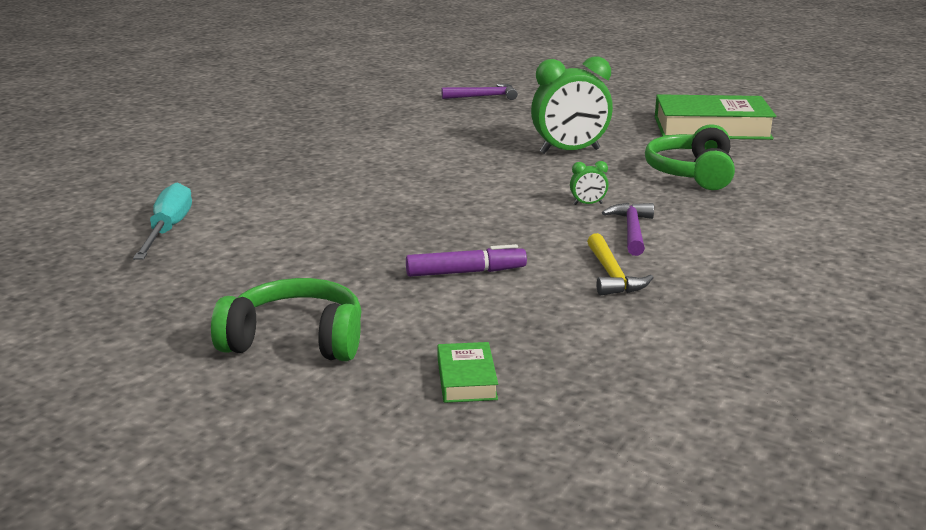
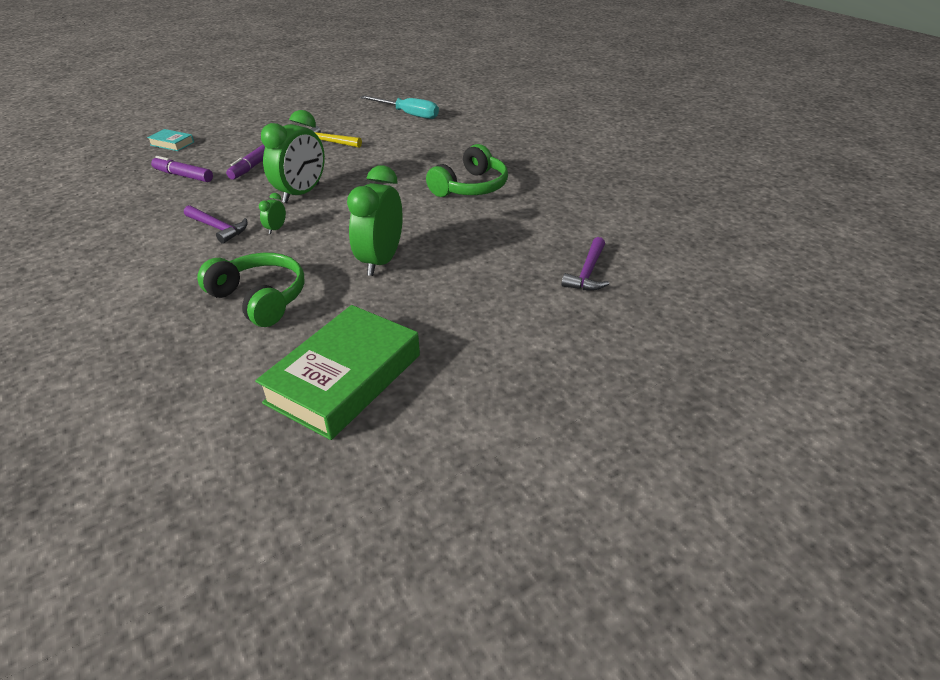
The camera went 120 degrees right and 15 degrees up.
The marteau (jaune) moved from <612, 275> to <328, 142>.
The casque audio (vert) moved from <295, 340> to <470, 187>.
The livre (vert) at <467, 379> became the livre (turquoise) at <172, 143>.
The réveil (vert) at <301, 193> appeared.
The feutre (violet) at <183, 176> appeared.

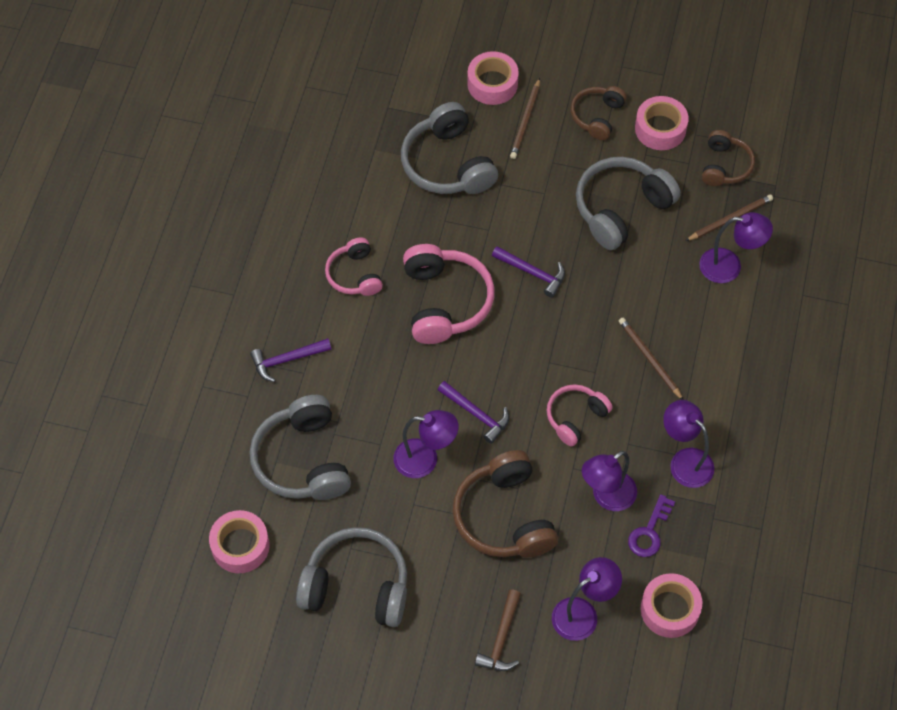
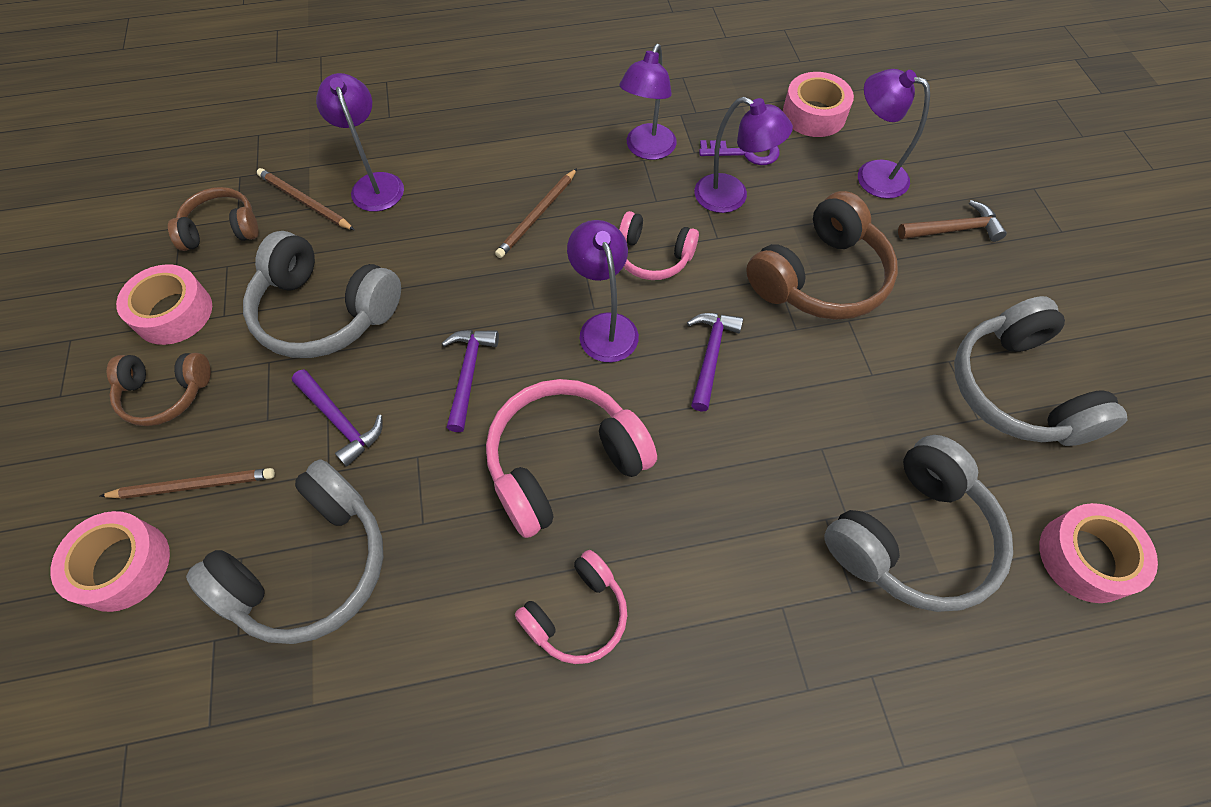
The camera went 115 degrees left and 0 degrees up.
The marteau (violet) moved from <287, 360> to <340, 421>.
The lampe (violet) moved from <425, 459> to <604, 327>.

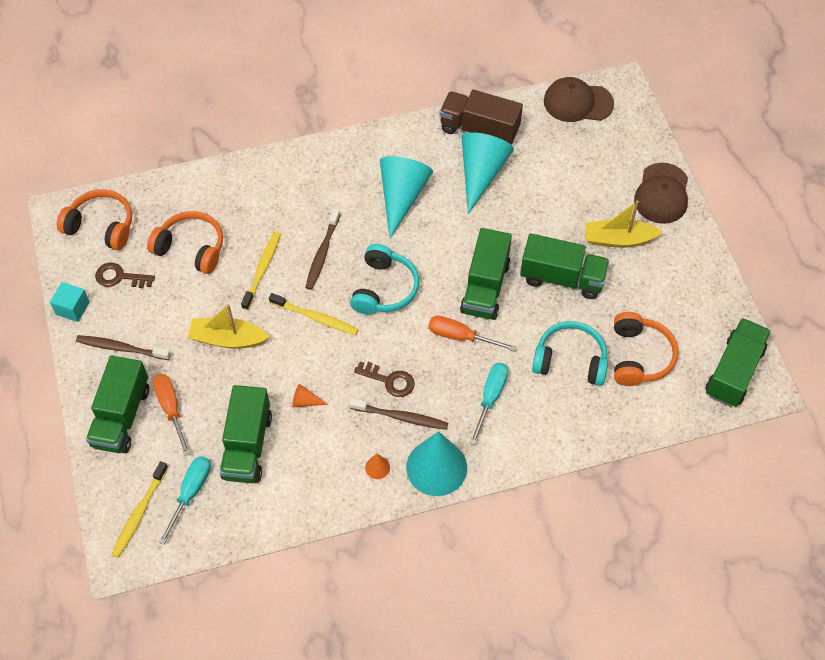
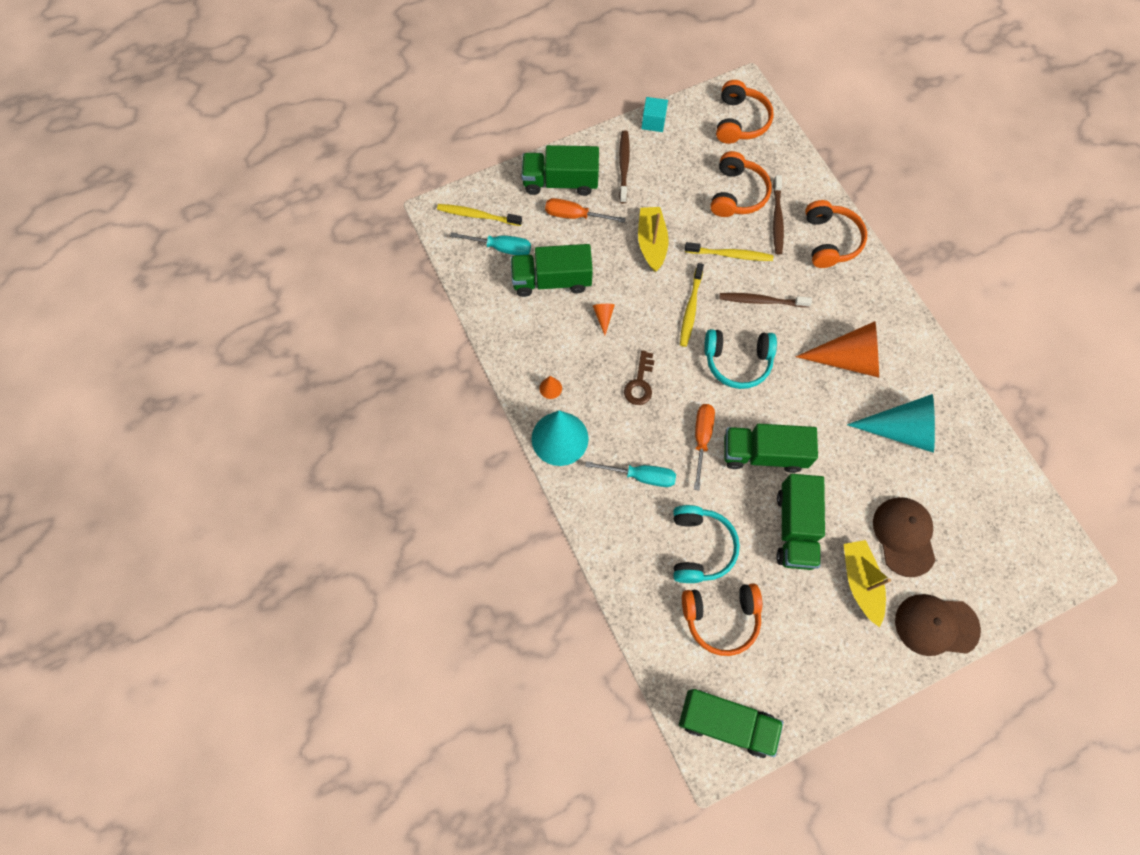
The camera went 80 degrees right and 10 degrees up.
The casquette (marron) moved from <578, 102> to <904, 536>.
The camion (marron) at <479, 129> disappeared.
The cône (turquoise) at <402, 196> became the cône (orange) at <848, 359>.
The clé (marron) at <120, 277> disappeared.
The tournevis (orange) at <171, 409> turned 135 degrees counterclockwise.
The brosse à dents (marron) moved from <401, 417> to <777, 219>.
The casque audio (orange) at <830, 241> appeared.

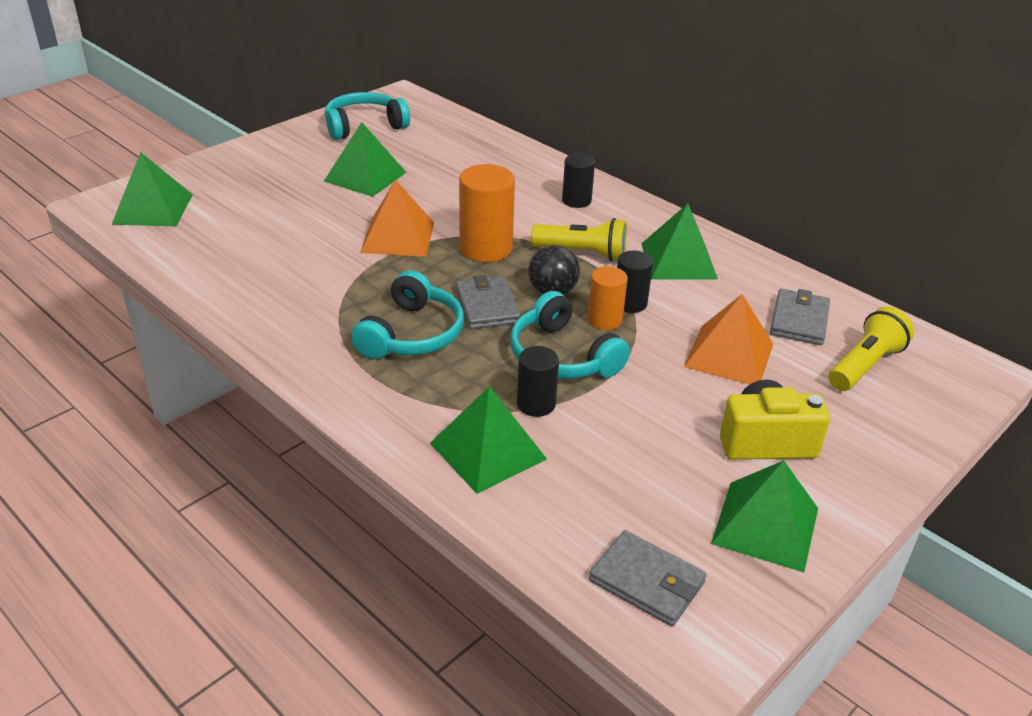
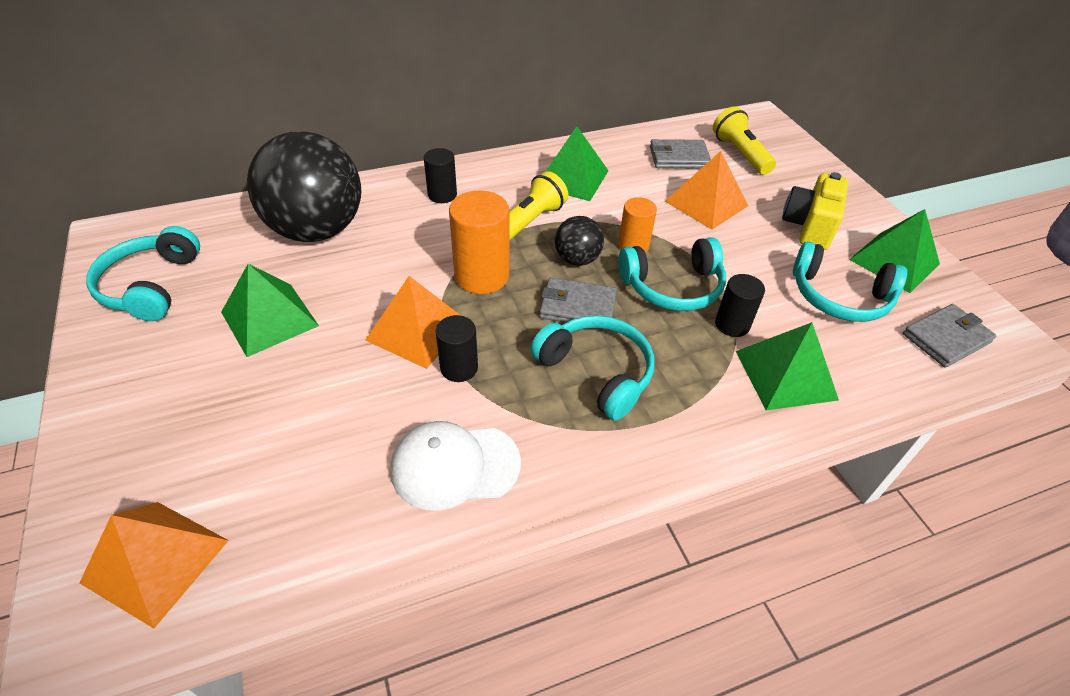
The camera went 65 degrees left and 10 degrees up.
The pyramide (vert) at <153, 209> became the pyramide (orange) at <155, 561>.
The cylindre (noir) moved from <630, 303> to <459, 368>.
The portefeuille (gris) at <799, 320> turned 45 degrees counterclockwise.
The balle (noir) at <317, 230> appeared.
The casque audio (turquoise) at <839, 297> appeared.
The casquette (blanc) at <454, 466> appeared.

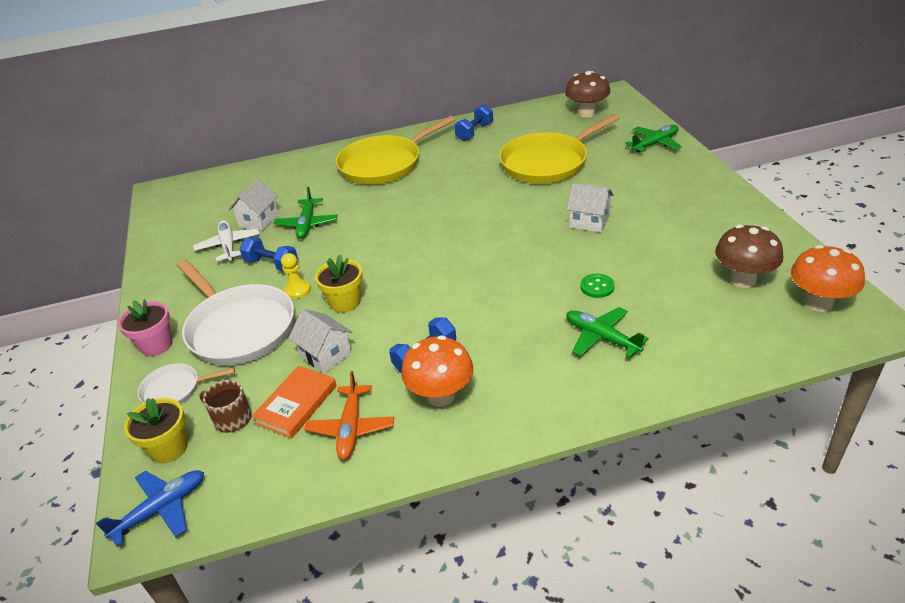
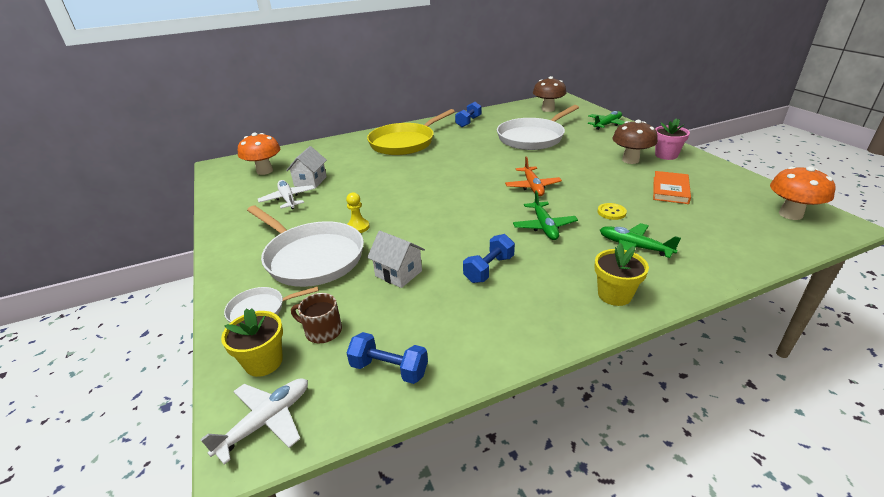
The camera went 10 degrees left and 5 degrees down.
The poêle (jaune) at <547, 163> became the poêle (blanc) at <532, 138>.
The maison (blanc) at <589, 221> disappeared.
The avion (vert) moved from <307, 224> to <544, 226>.
The champignon (marron) moved from <743, 280> to <630, 160>.
The haltère (bleu) moved from <272, 264> to <389, 369>.
The pot de fleurs (jaune) moved from <345, 302> to <614, 295>.
The bouton (vert) at <597, 287> became the bouton (jaune) at <611, 212>.
The pot de fleurs (rose) moved from <156, 345> to <666, 155>.
The champignon (orange) moved from <441, 396> to <264, 171>.
The livre (orange) moved from <296, 404> to <670, 190>.
The avion (orange) moved from <351, 428> to <532, 186>.
The avion (bleu) at <161, 509> became the avion (blanc) at <266, 421>.

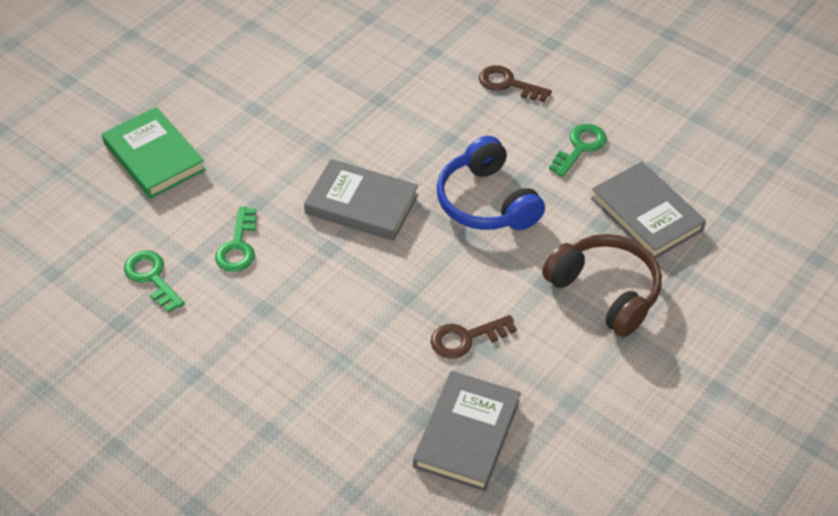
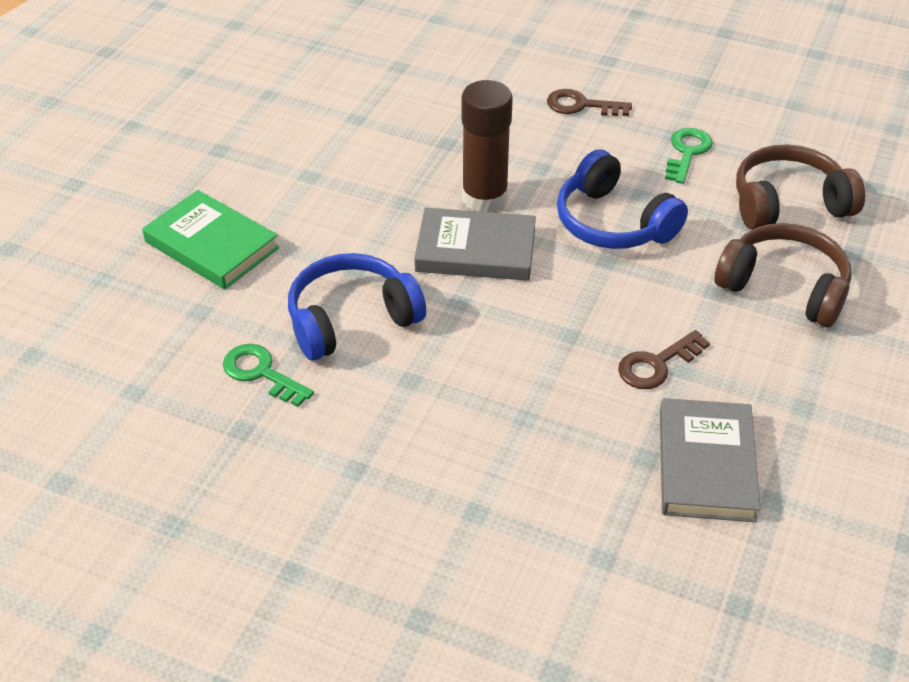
The camera went 15 degrees left and 5 degrees down.
The livre (gris) at <646, 214> was replaced by the casque audio (marron) at <788, 204>.
The clé (vert) at <238, 246> was replaced by the casque audio (bleu) at <351, 319>.
The bâton de colle (marron) at <484, 198> appeared.

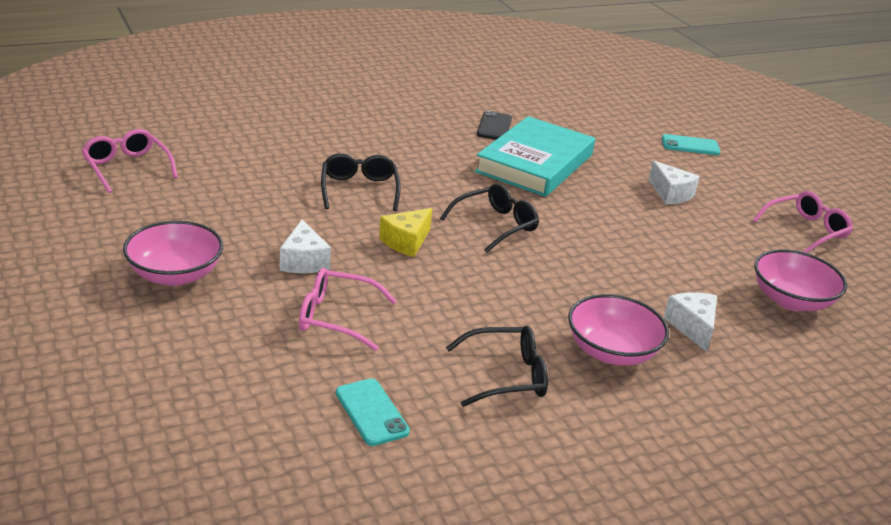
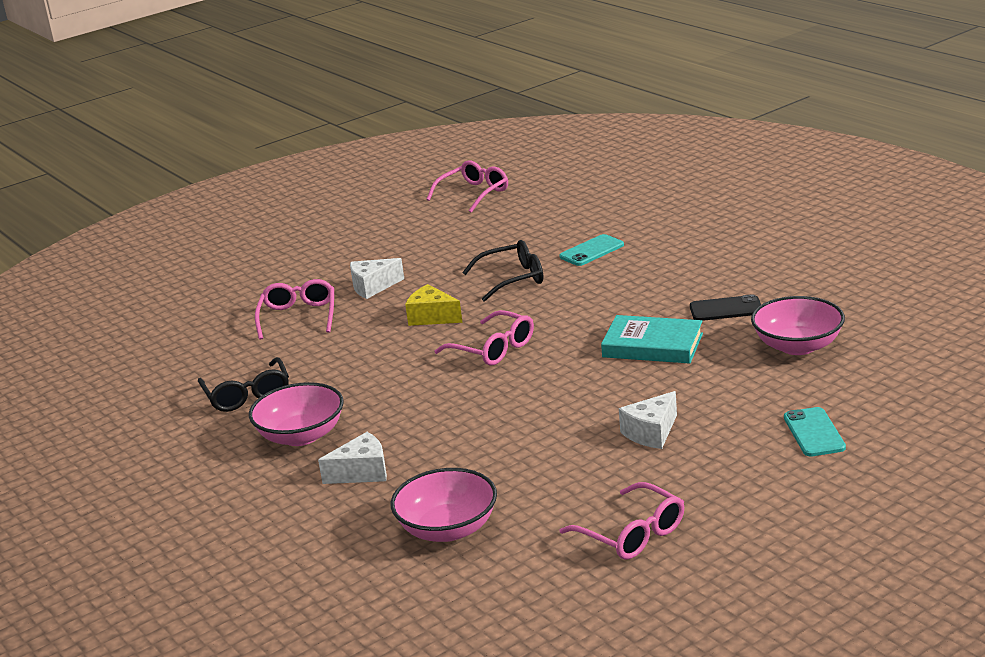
The camera went 85 degrees right and 5 degrees down.
The livre (turquoise) at <535, 163> changed to 0.66 times the size.
The lunettes (noir) at <495, 225> became the lunettes (rose) at <493, 349>.
The bol (rose) moved from <175, 274> to <797, 346>.
The téléphone (turquoise) moved from <371, 412> to <591, 251>.

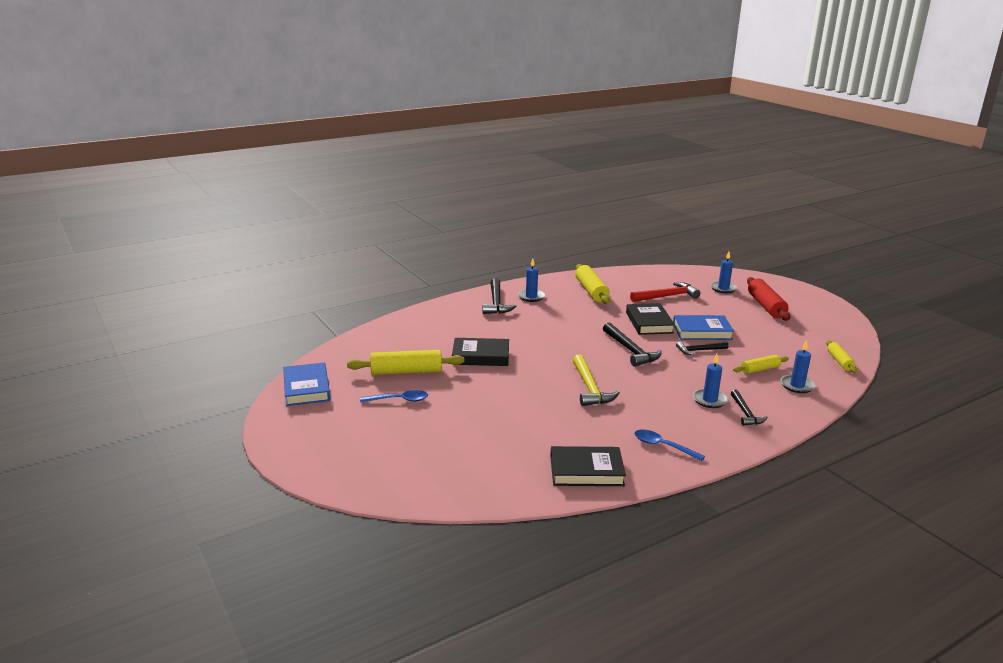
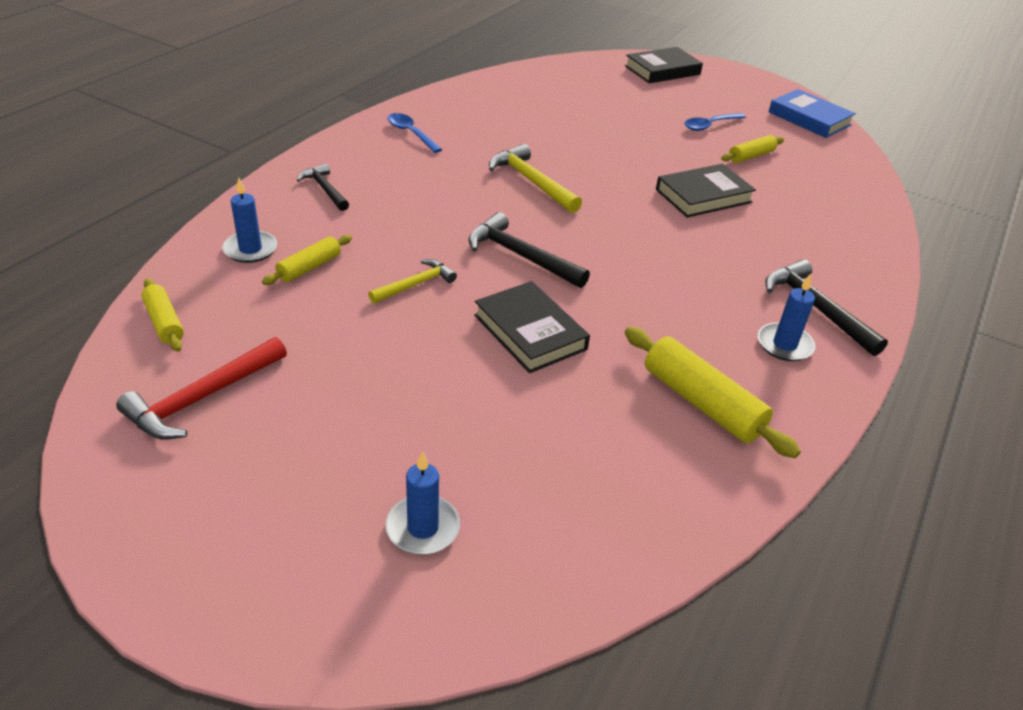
The camera went 150 degrees right and 15 degrees up.
The rouleau à pâtisserie (rouge) at <766, 306> disappeared.
The marteau (rouge) moved from <667, 296> to <202, 398>.
The livre (bleu) at <702, 331> disappeared.
The marteau (noir) at <699, 350> became the marteau (jaune) at <416, 284>.
The rouleau à pâtisserie (jaune) at <406, 372> changed to 0.59 times the size.
The bougie (bleu) at <709, 400> disappeared.
The cuillère (bleu) at <663, 446> turned 135 degrees counterclockwise.
The livre (noir) moved from <586, 471> to <662, 70>.

